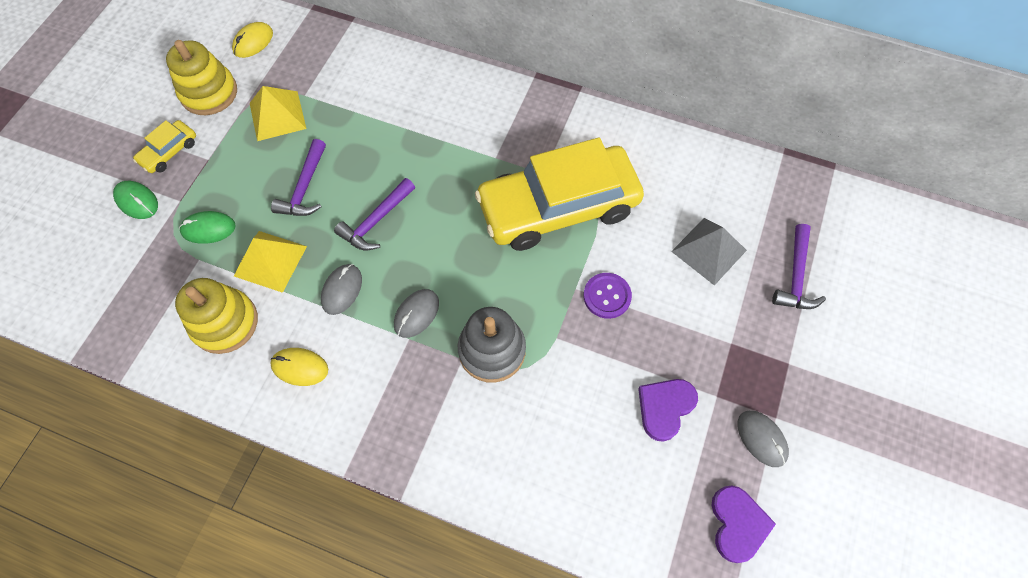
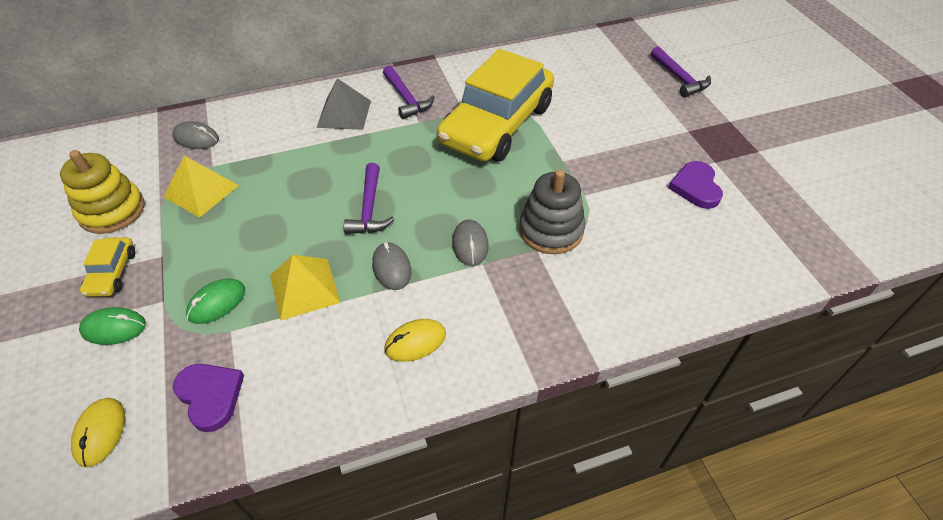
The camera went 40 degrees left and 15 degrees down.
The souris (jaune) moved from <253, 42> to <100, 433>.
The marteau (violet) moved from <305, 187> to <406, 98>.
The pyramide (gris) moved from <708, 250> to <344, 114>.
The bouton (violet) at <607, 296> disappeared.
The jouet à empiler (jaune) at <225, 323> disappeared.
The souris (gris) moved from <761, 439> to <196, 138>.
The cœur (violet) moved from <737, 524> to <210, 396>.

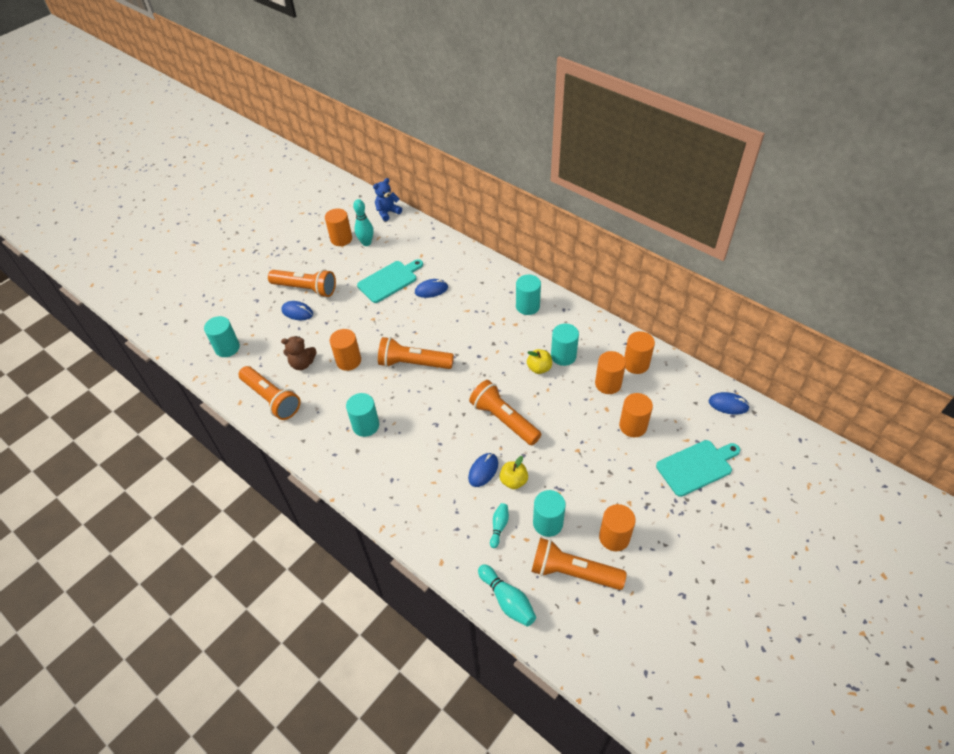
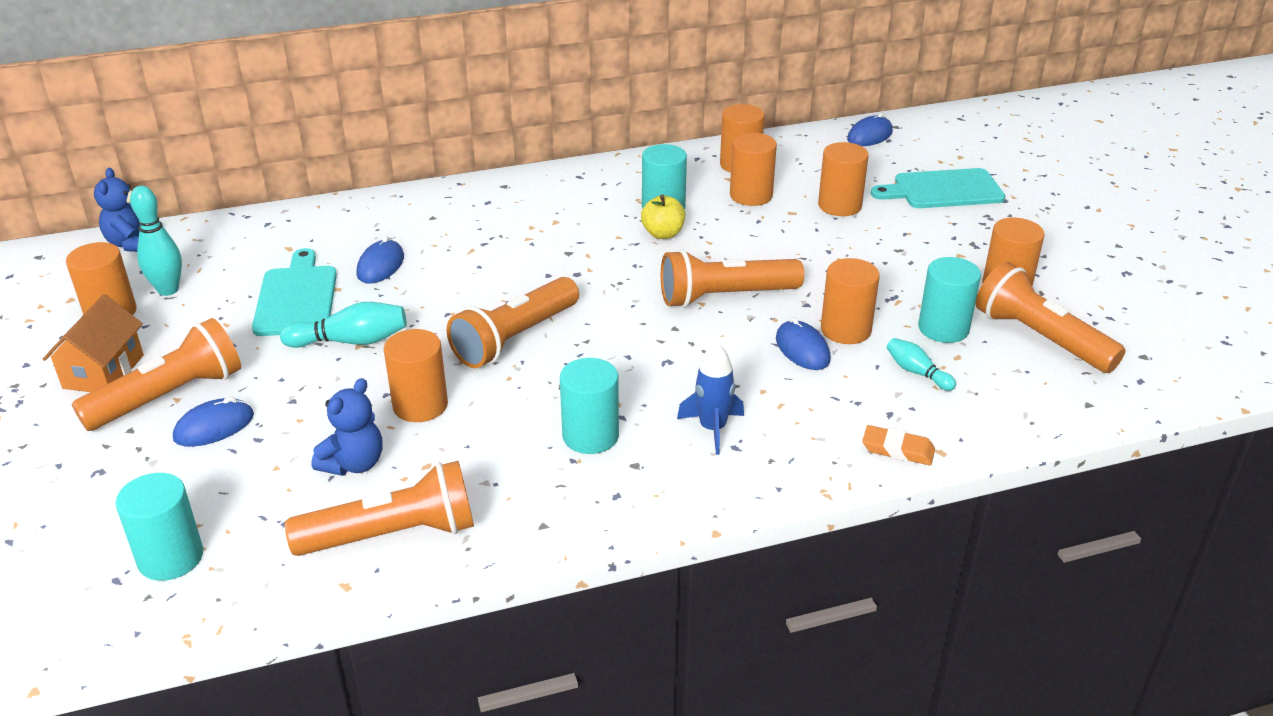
The camera went 60 degrees left and 15 degrees down.
The cylindre (turquoise) at <527, 306> disappeared.
The ours en peluche (marron) at <302, 363> became the ours en peluche (bleu) at <354, 464>.
The planche à découper (turquoise) at <696, 466> turned 105 degrees counterclockwise.
The pomme (jaune) at <513, 481> was replaced by the cylindre (orange) at <845, 330>.
The lampe de poche (orange) at <573, 572> turned 90 degrees clockwise.
The quille (turquoise) moved from <507, 600> to <351, 341>.
The maison (orange) at <104, 371> appeared.
The fusée (bleu) at <712, 428> appeared.
The gomme (orange) at <897, 449> appeared.

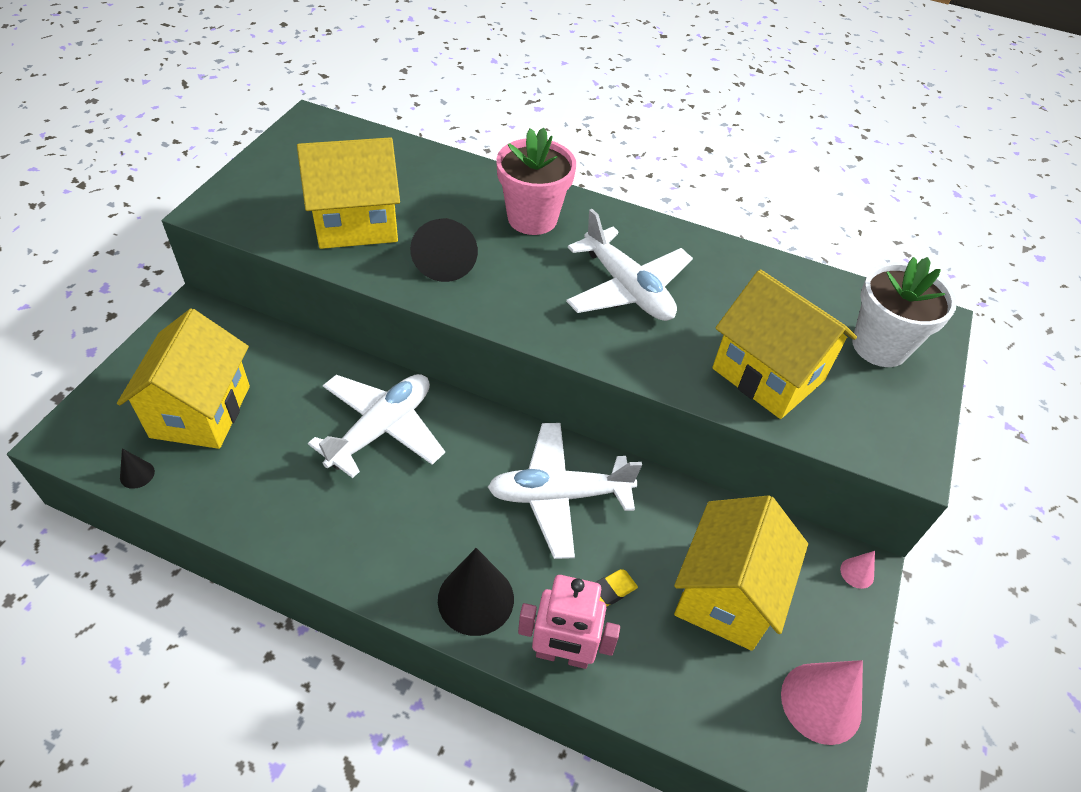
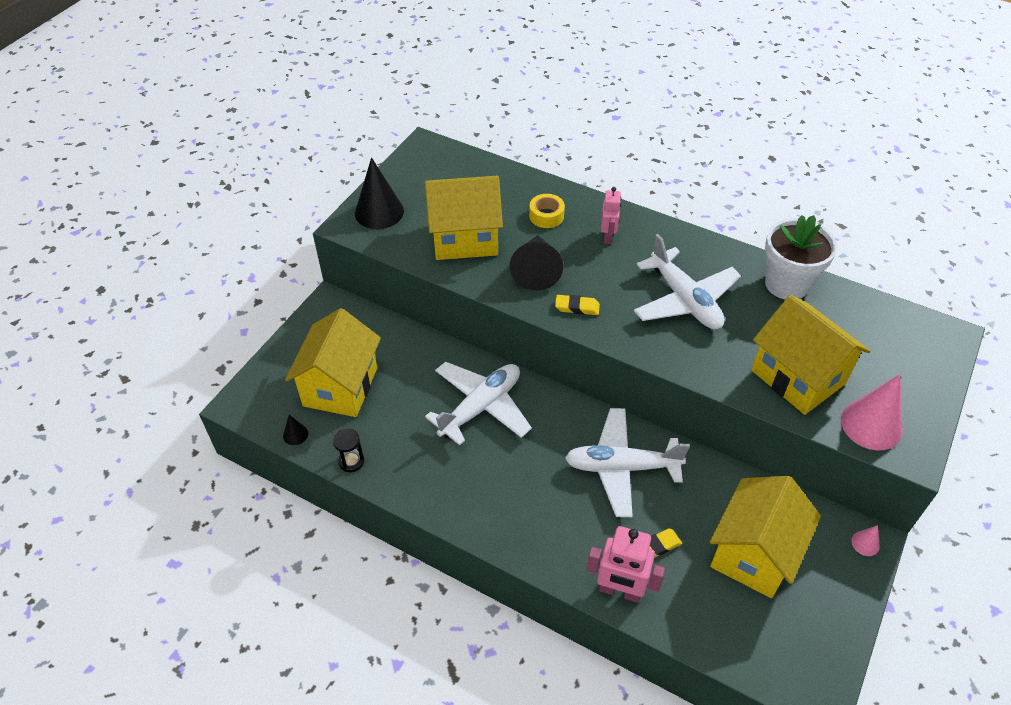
The camera went 10 degrees right and 0 degrees up.
The pot de fleurs (rose) at <532, 218> was replaced by the robot (rose) at <608, 236>.
The pot de fleurs (blanc) moved from <880, 346> to <786, 284>.
The cône (noir) moved from <475, 599> to <379, 212>.
The cône (rose) moved from <821, 702> to <871, 425>.
The ruban adhésif (jaune) at <546, 216> appeared.
The gomme (jaune) at <577, 307> appeared.
The sablier (noir) at <351, 461> appeared.

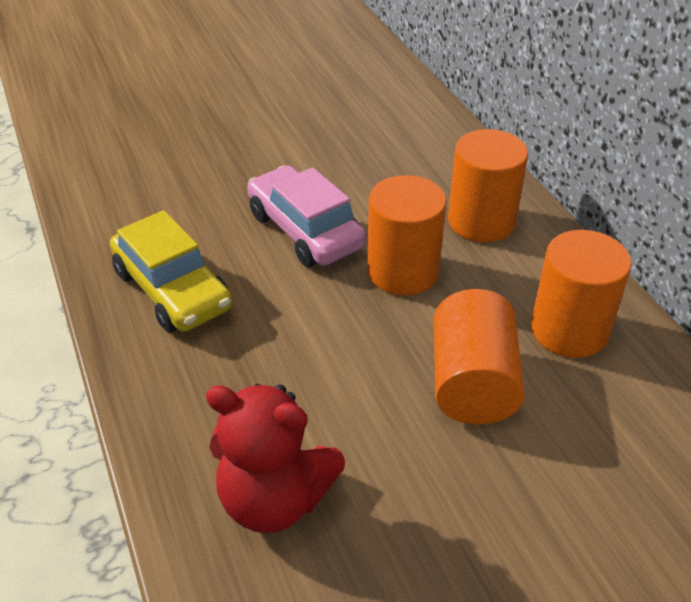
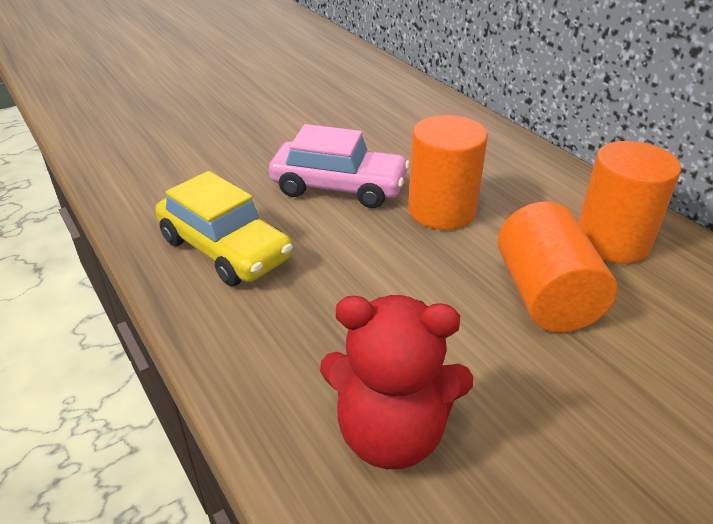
The camera went 10 degrees left and 5 degrees down.
The cylindre (orange) at <481, 221> disappeared.
The voiture (rose) at <305, 230> turned 150 degrees clockwise.

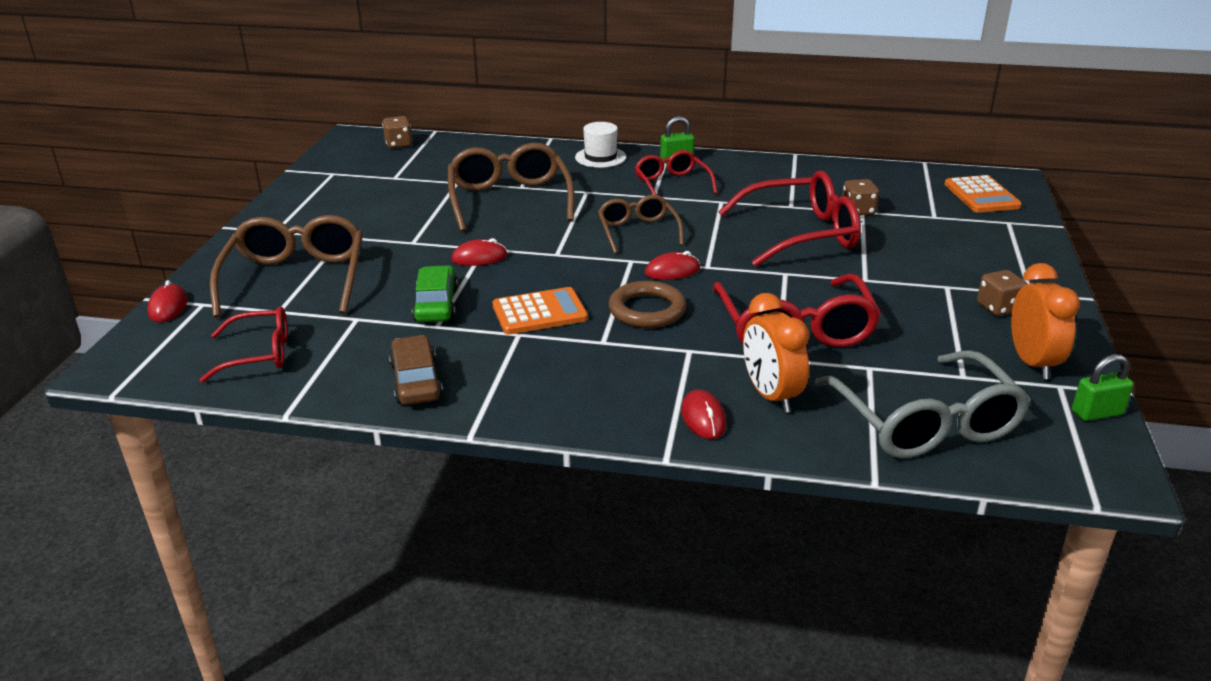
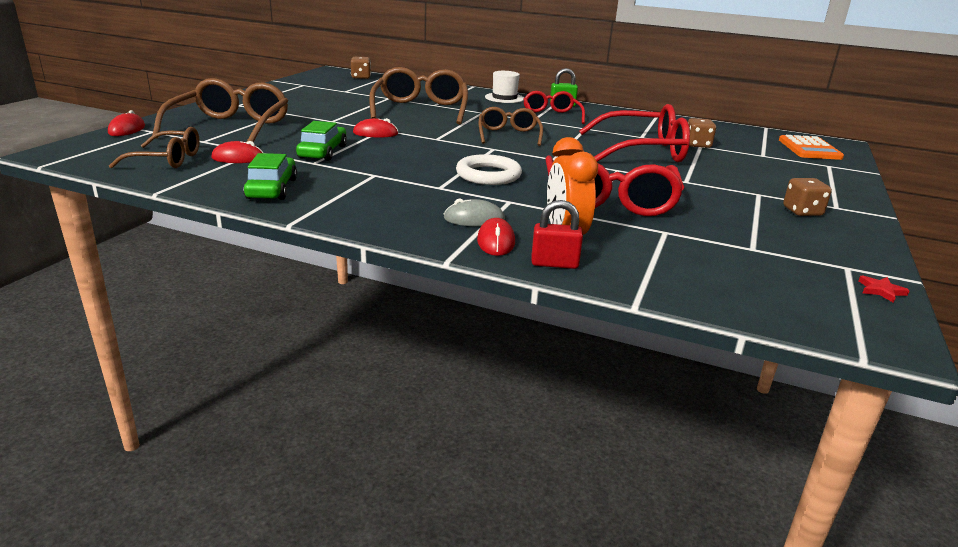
The camera went 10 degrees right and 5 degrees down.
The souris (rouge) moved from <672, 271> to <238, 158>.
The réveil (orange) at <1032, 363> disappeared.
The anneau (marron) at <647, 310> became the anneau (blanc) at <488, 175>.
The calculatrice (orange) at <539, 312> disappeared.
The lunettes (rouge) at <259, 354> became the lunettes (marron) at <167, 160>.
The voiture (marron) at <416, 381> became the voiture (vert) at <272, 189>.
The lunettes (gris) at <925, 423> disappeared.
The cadenas (vert) at <1097, 413> was replaced by the étoile (rouge) at <881, 291>.
The souris (gris) at <474, 219> appeared.
The cadenas (rouge) at <554, 264> appeared.

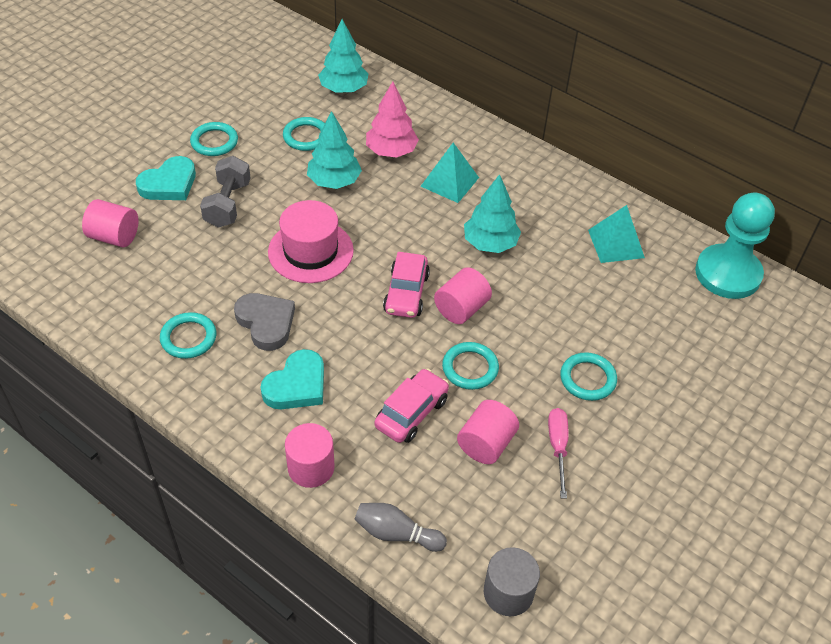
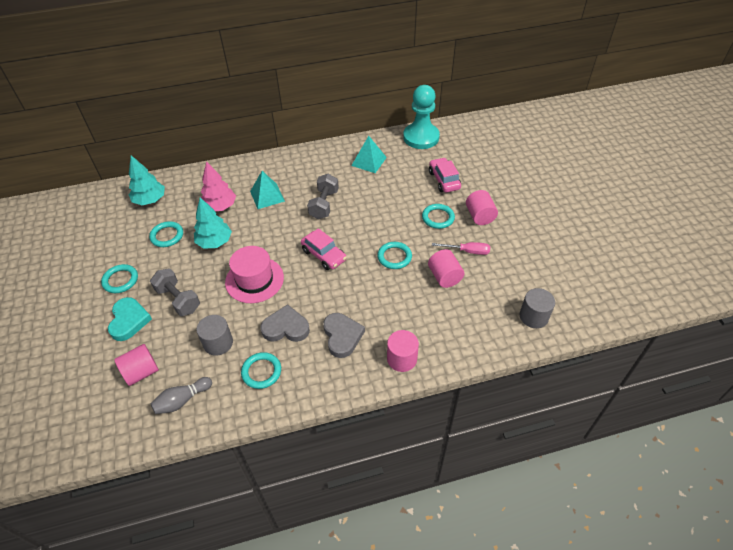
The camera went 50 degrees left and 0 degrees up.
The arbre (turquoise) at <490, 243> was replaced by the haltère (gris) at <324, 204>.
The cylindre (rose) moved from <461, 308> to <479, 216>.
The cœur (turquoise) at <297, 385> became the cœur (gris) at <342, 336>.
The voiture (rose) moved from <411, 413> to <444, 180>.
The tournevis (rose) at <558, 447> turned 150 degrees clockwise.
The quille (gris) moved from <396, 533> to <182, 400>.
The cylindre (gris) at <218, 343> appeared.

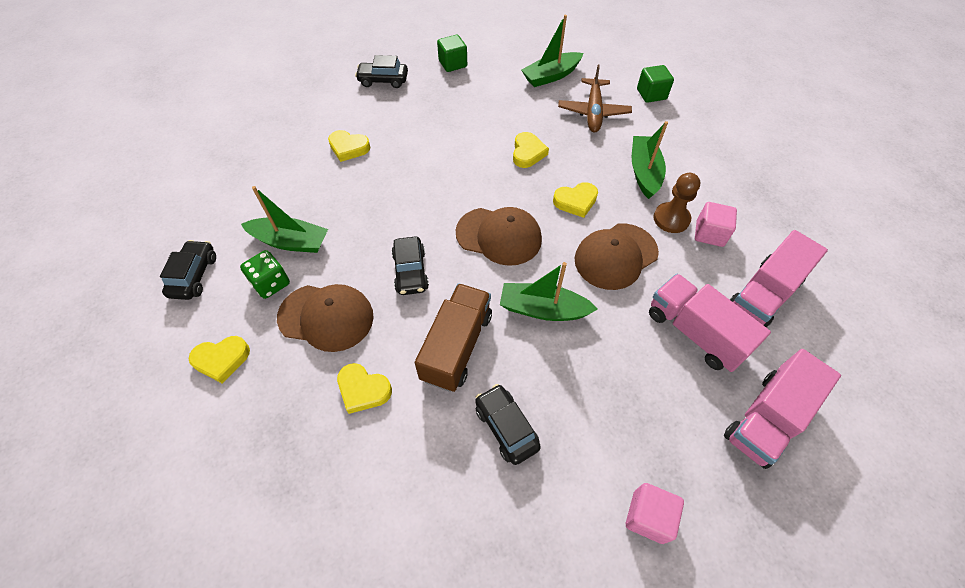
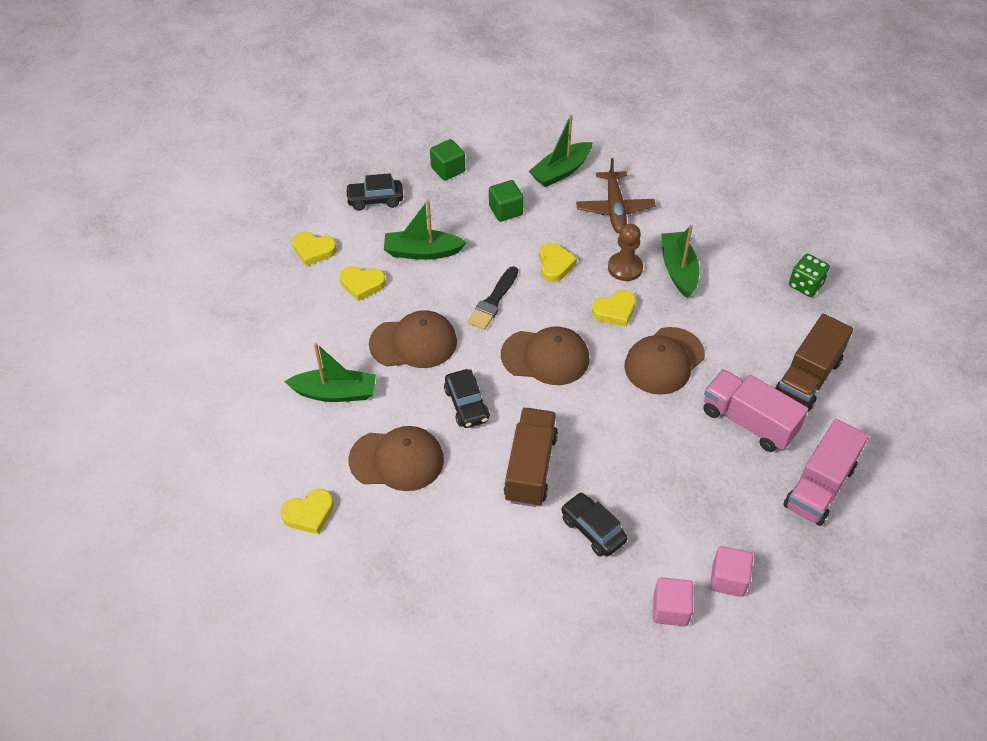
The camera went 10 degrees left and 5 degrees down.
The cube (vert) moved from <651, 94> to <505, 210>.
The pion (marron) moved from <671, 219> to <625, 268>.
The cube (rose) moved from <709, 234> to <670, 609>.
The camion (rose) at <763, 294> became the camion (marron) at <808, 378>.
The voiture (noir) at <194, 275> disappeared.
The dé (vert) moved from <271, 283> to <805, 285>.
The bateau (vert) moved from <543, 309> to <422, 252>.
The cœur (jaune) moved from <363, 390> to <313, 250>.
The pinceau (noir) at <493, 301> appeared.
The casquette (marron) at <413, 343> appeared.

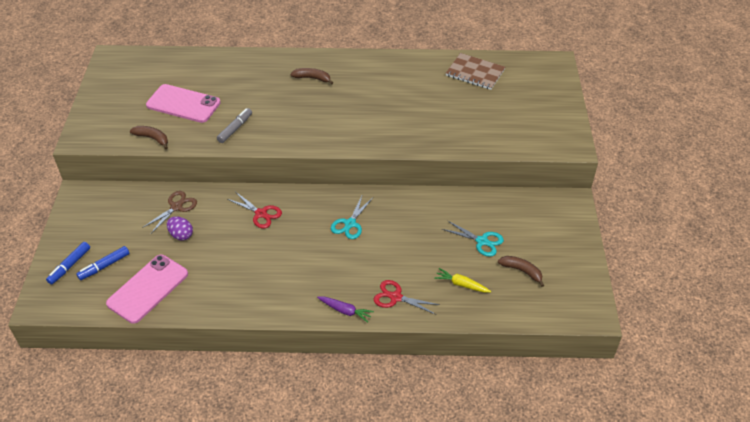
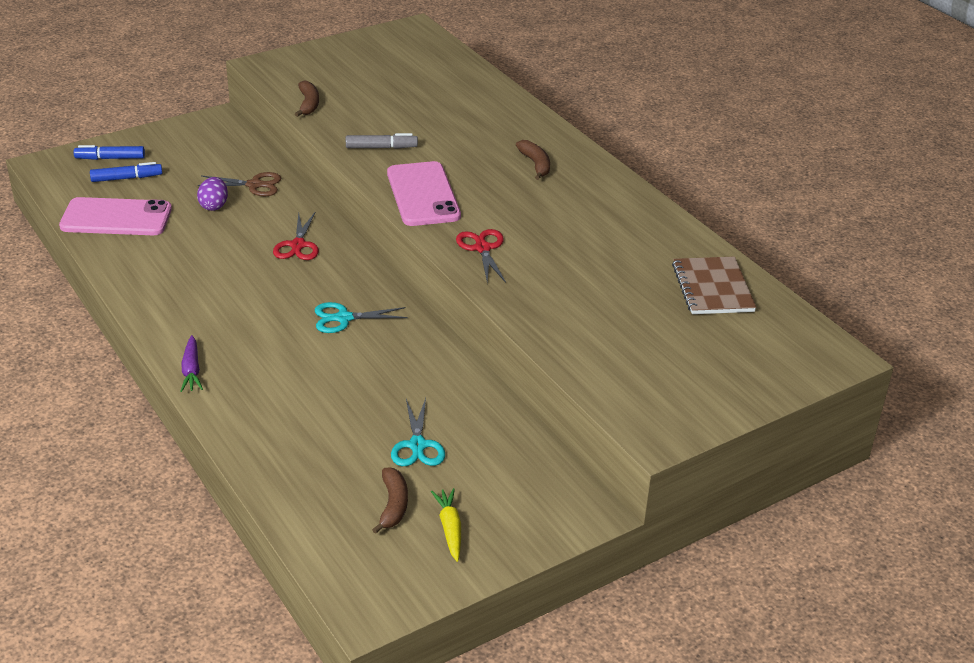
The camera went 55 degrees right and 10 degrees down.
The téléphone (rose) moved from <183, 104> to <423, 195>.
The feutre (bleu) at <104, 266> turned 150 degrees clockwise.
The carotte (jaune) moved from <461, 284> to <450, 528>.
The ciseaux (rouge) moved from <395, 297> to <482, 248>.

